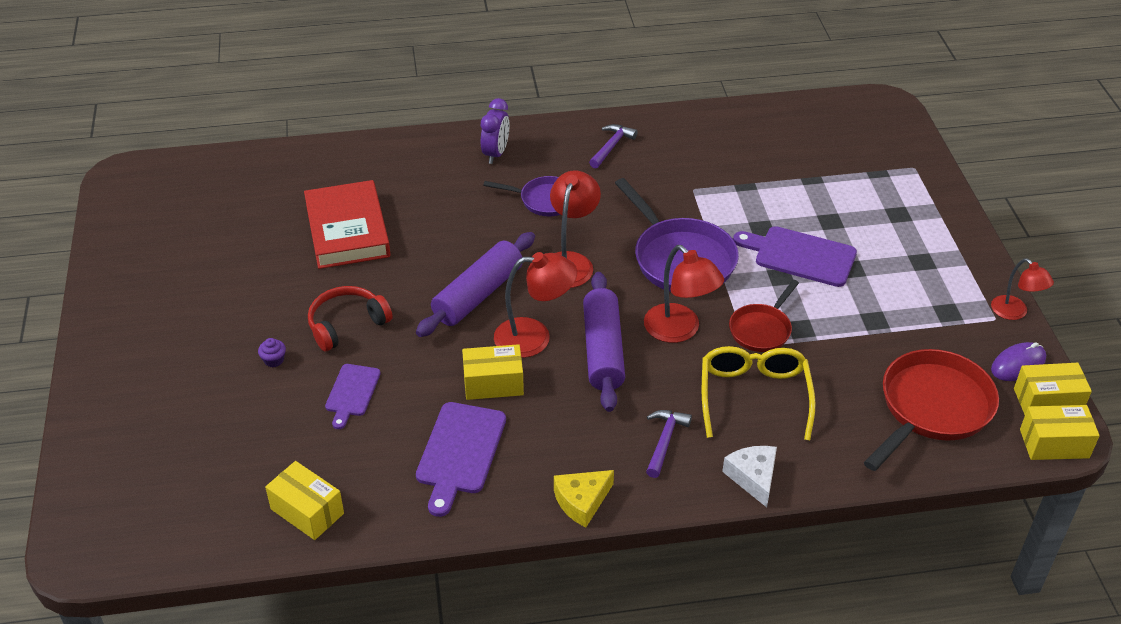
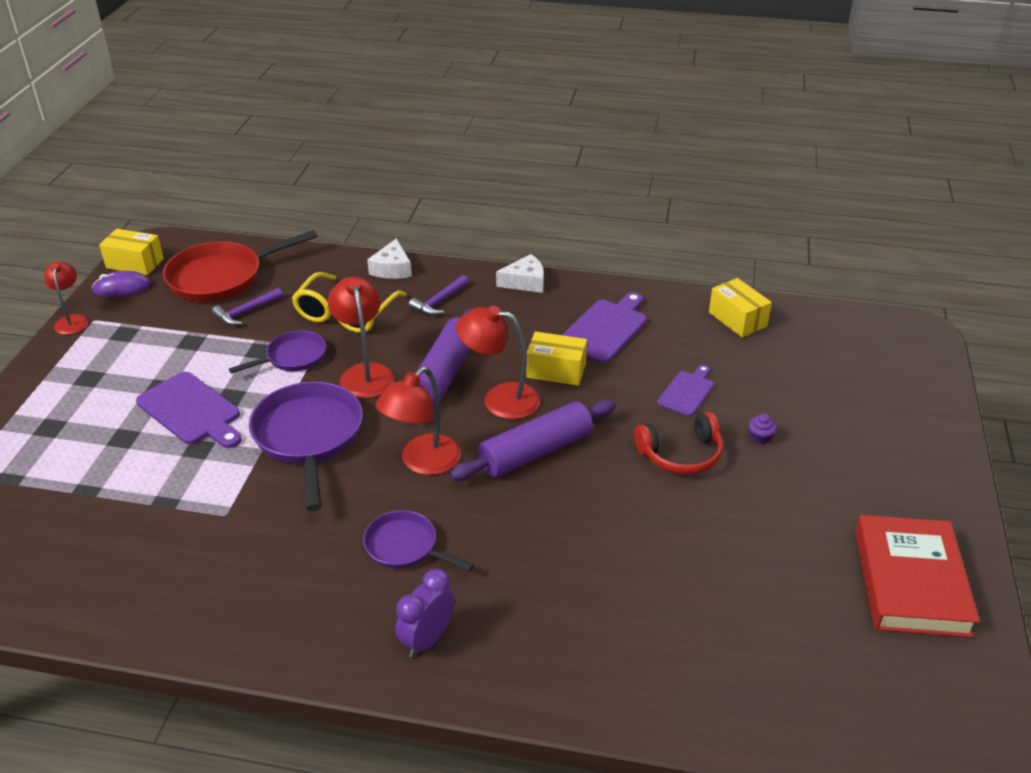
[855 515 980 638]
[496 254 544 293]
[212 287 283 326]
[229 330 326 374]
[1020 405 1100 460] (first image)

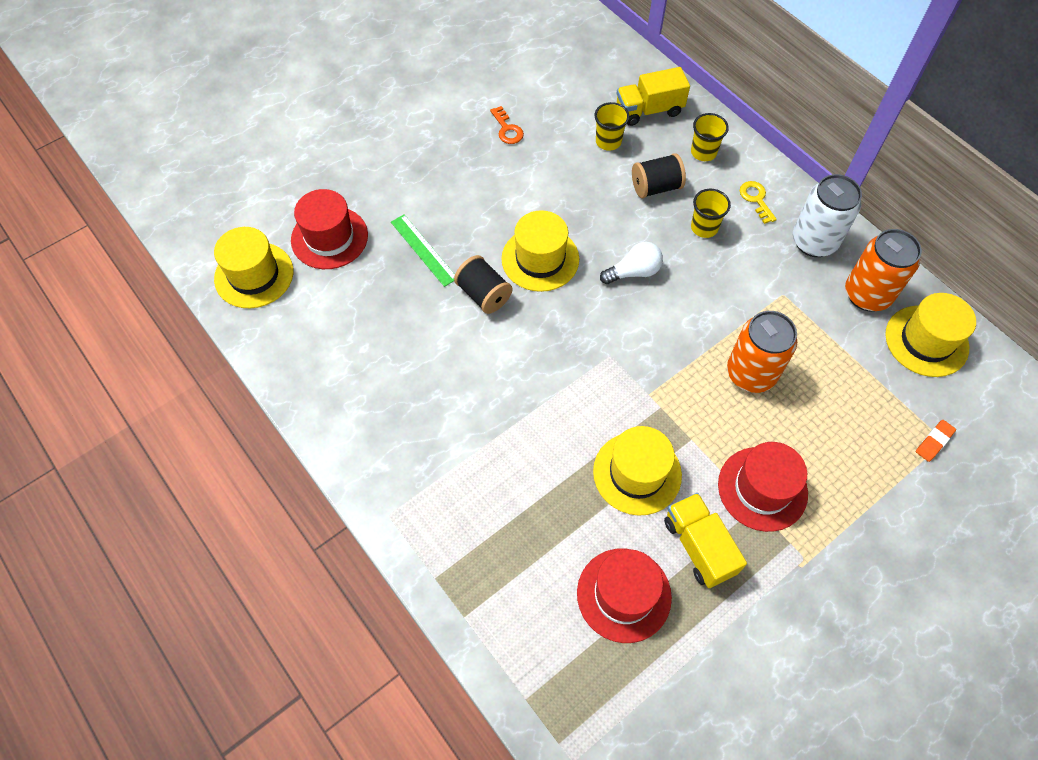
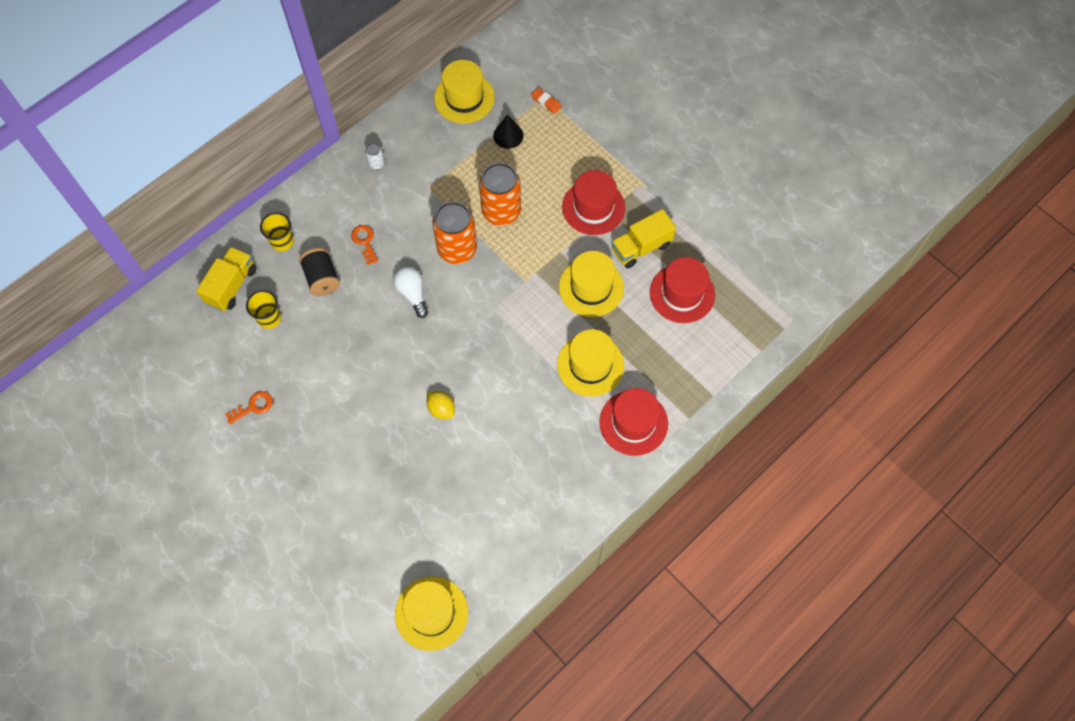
[599 388 668 456]
[391 214 455 287] (first image)
[427 391 455 419]
[557 329 624 396]
[196 246 256 311]
[351 225 378 265]
[740 181 777 224] (first image)
[365 143 385 170]
[433 202 477 264]
[493 114 524 149]

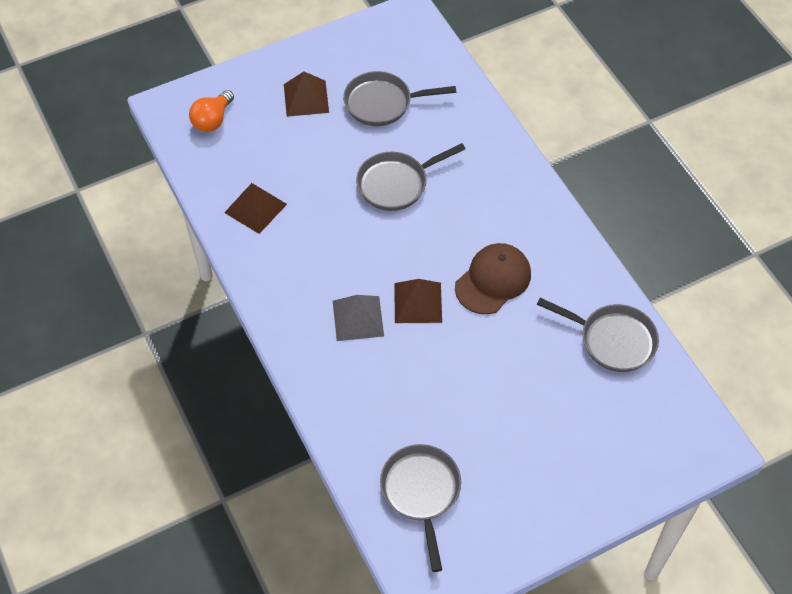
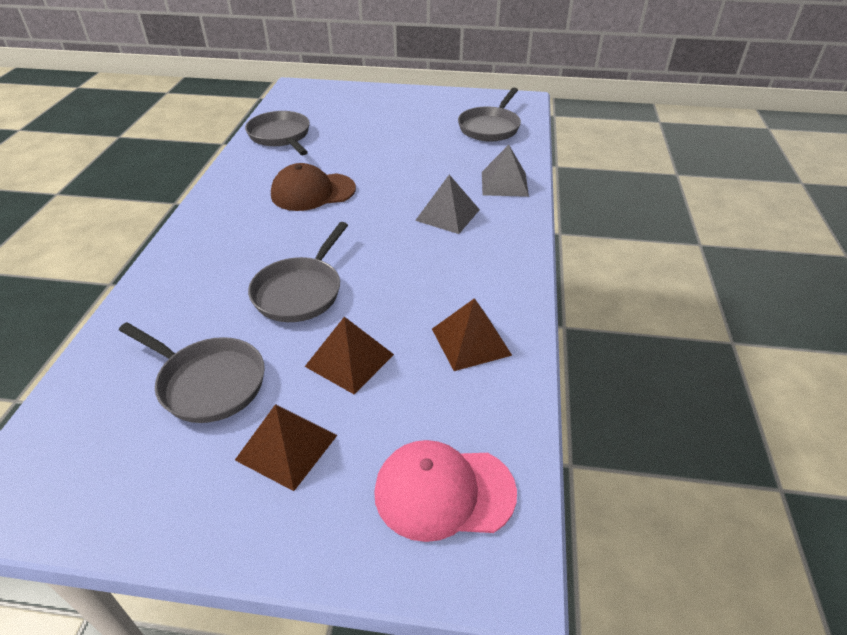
[374 440 517 542]
[248 222 348 322]
[305 317 394 395]
[482 145 529 197]

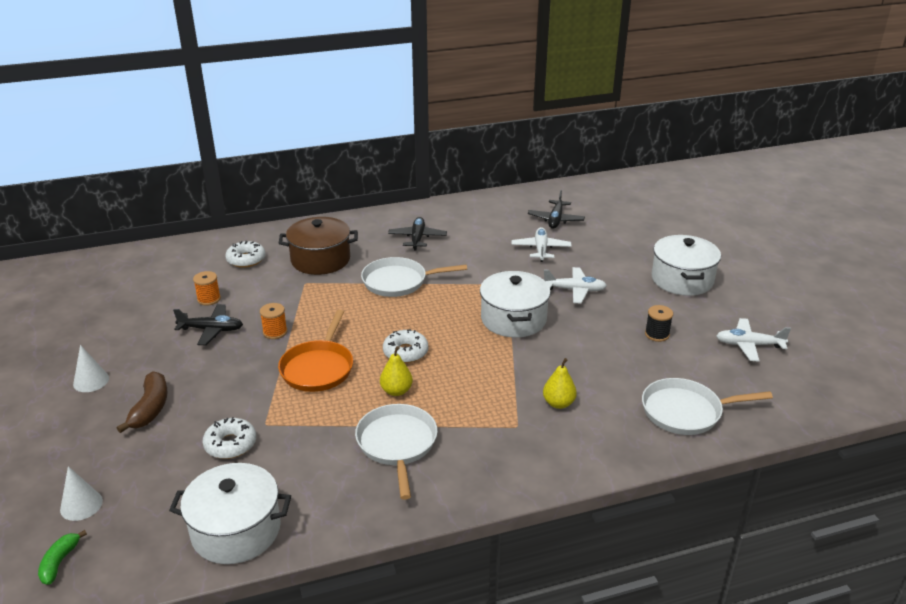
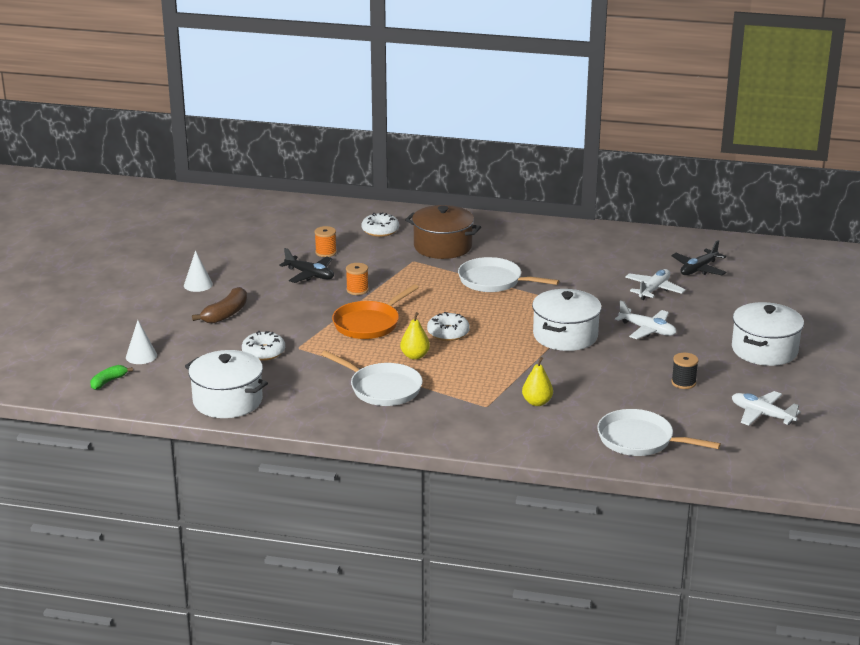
[321 351 423 406]
[388 217 447 251] (first image)

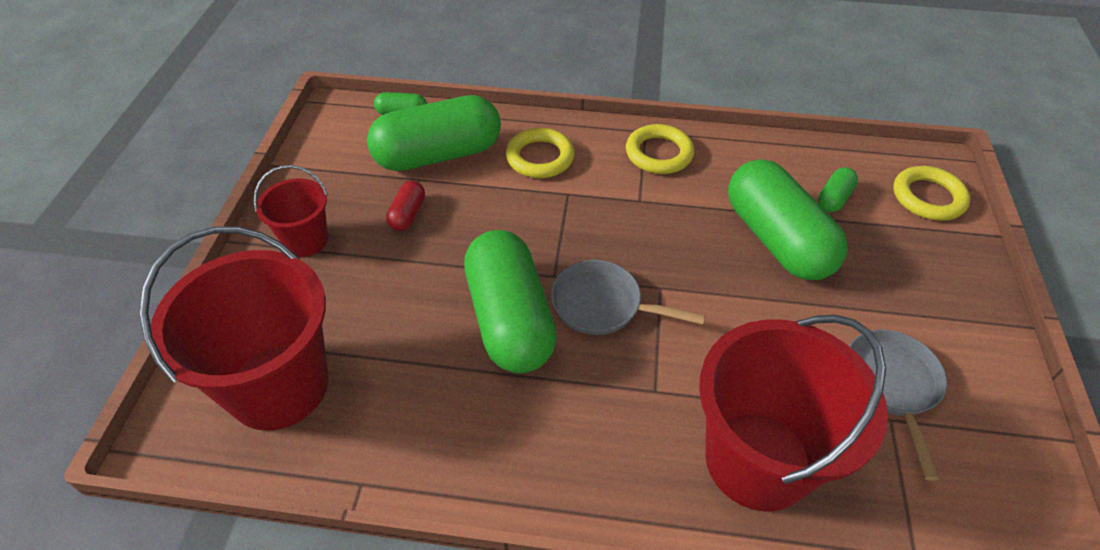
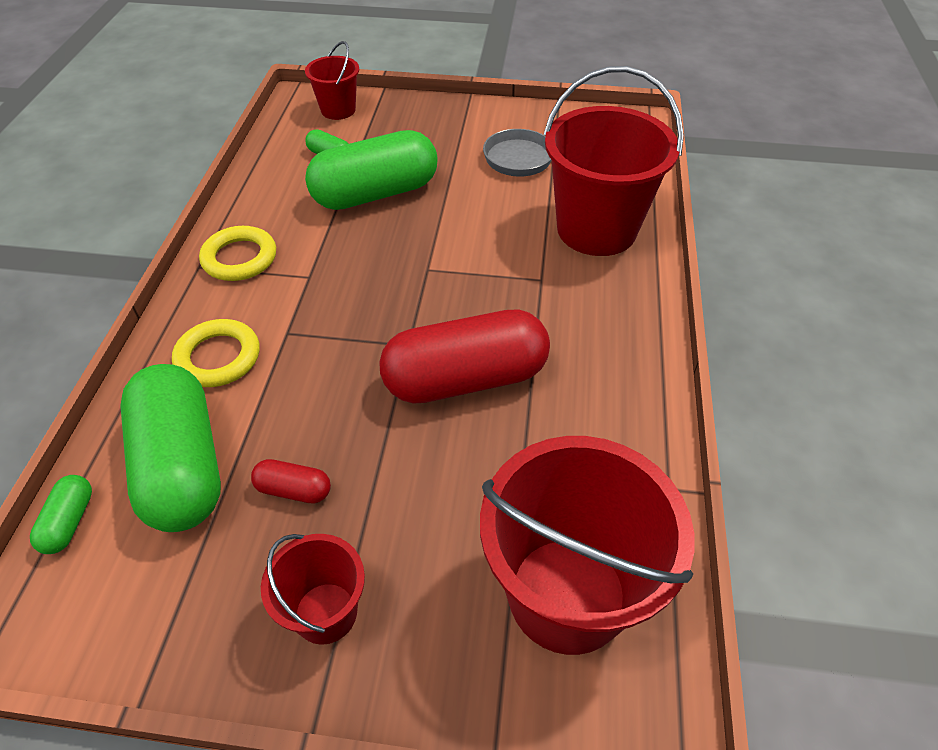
[379 309 550 404]
[551 260 705 335] (first image)
[305 41 359 120]

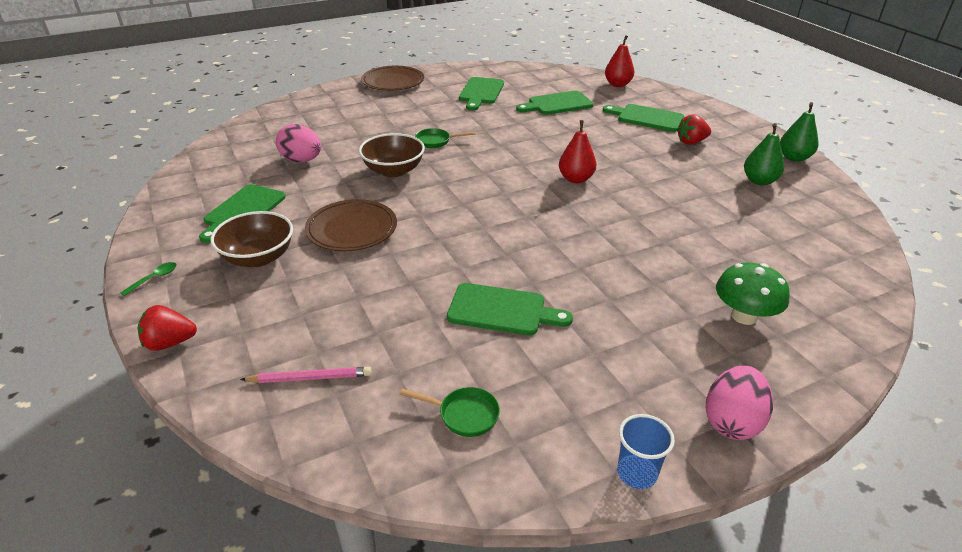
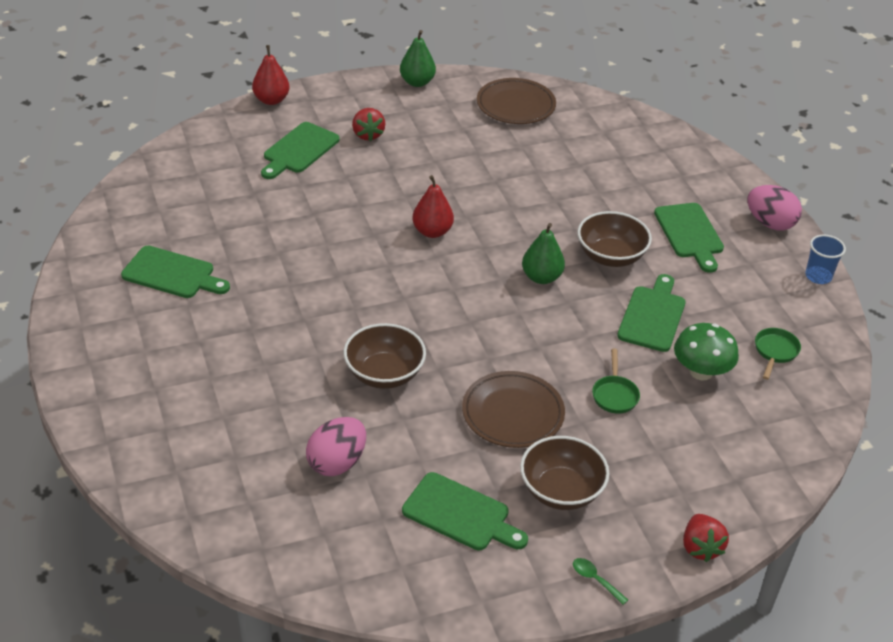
[240 367 371 383] (first image)
[477 78 556 124]
[592 348 640 414]
[654 203 724 273]
[252 45 290 105]
[674 323 739 380]
[522 223 565 284]
[577 211 652 267]

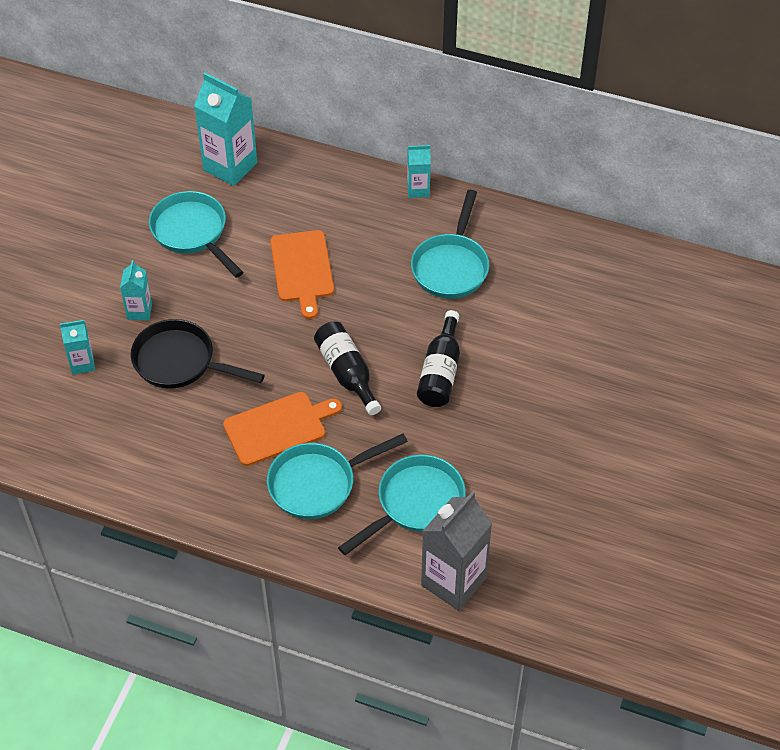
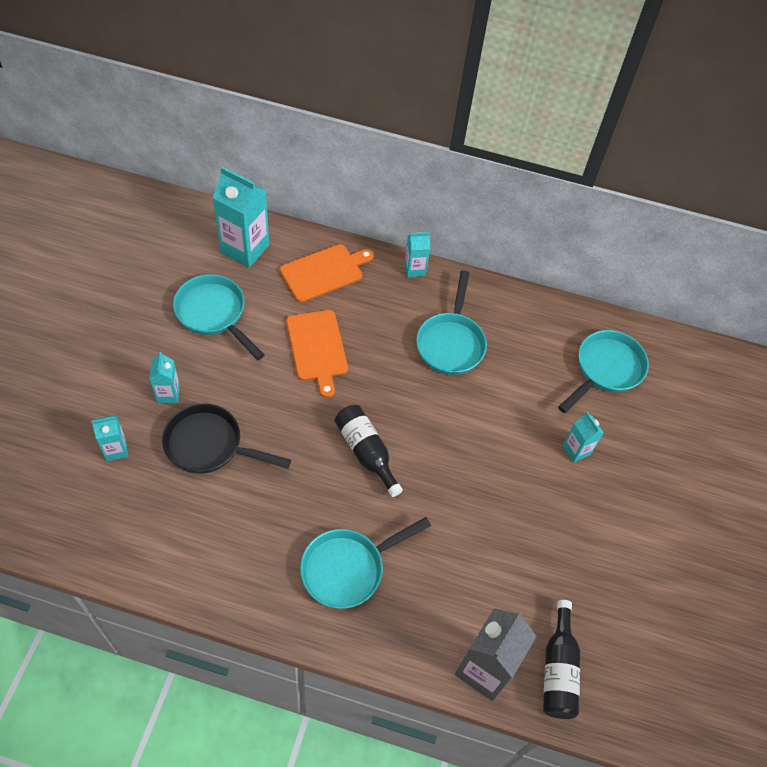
[280 244 374 302]
[558 330 649 413]
[543 600 580 719]
[563 412 604 462]

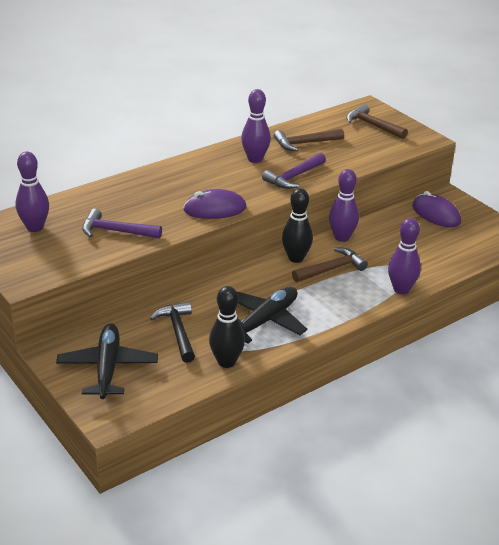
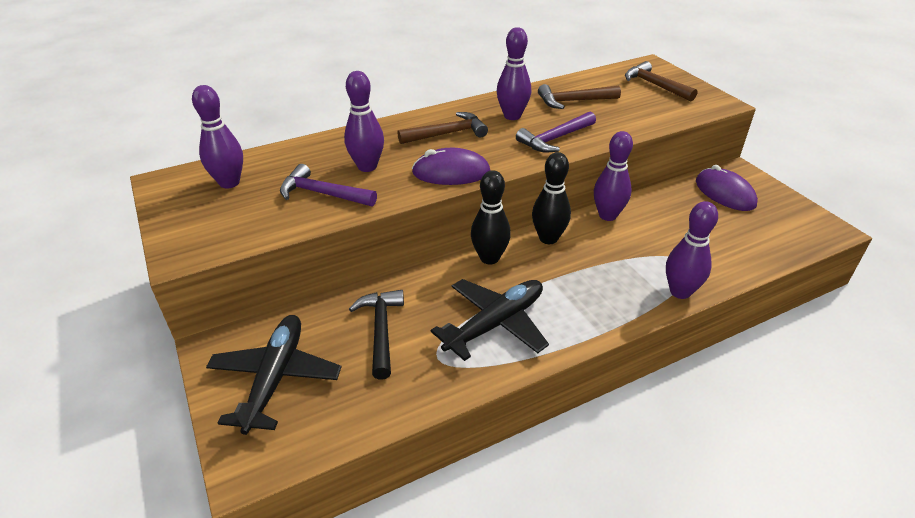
[471 170 511 265]
[397 112 488 144]
[344 71 384 172]

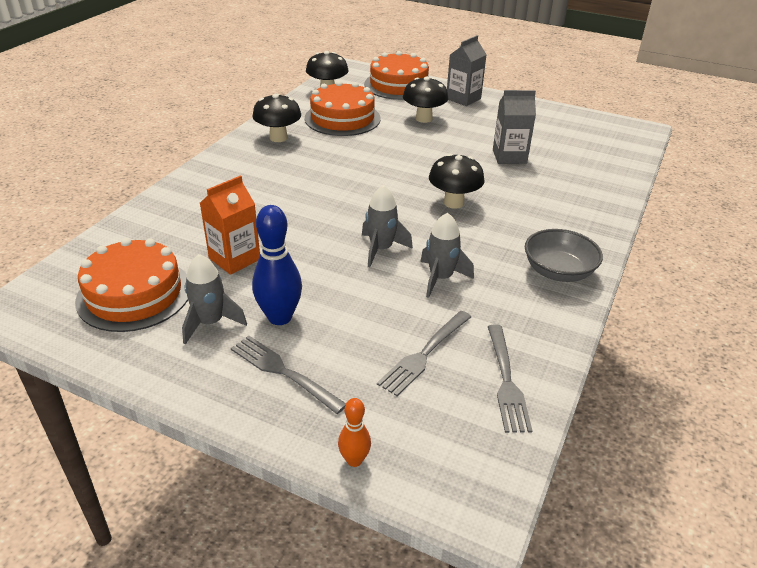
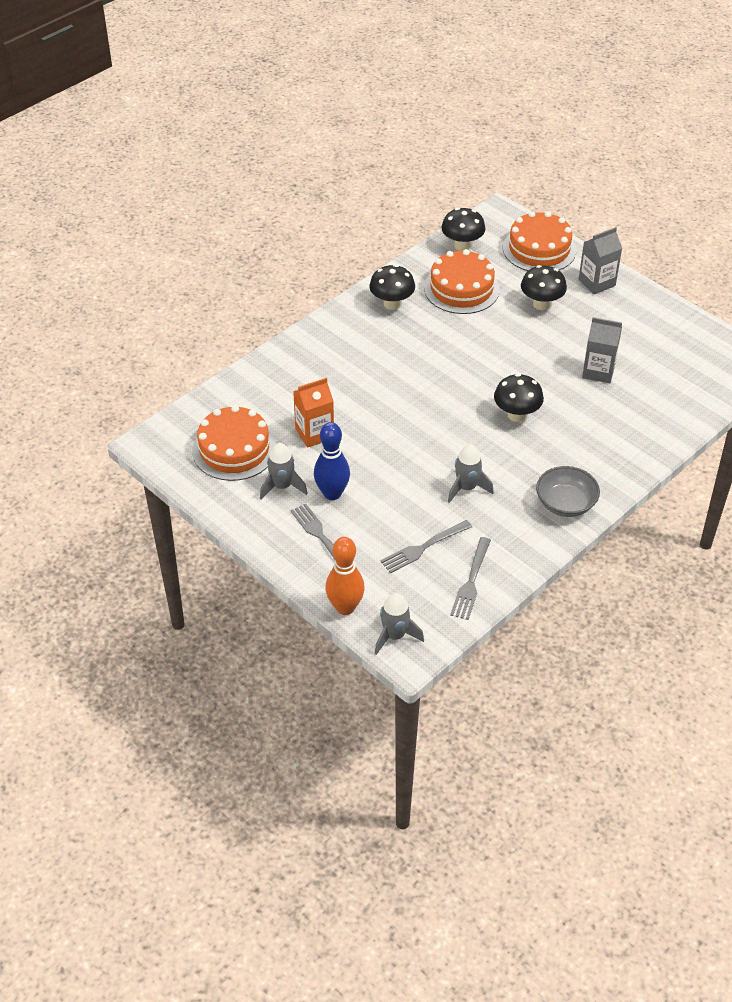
[325 537 365 615]
[375 593 424 655]

